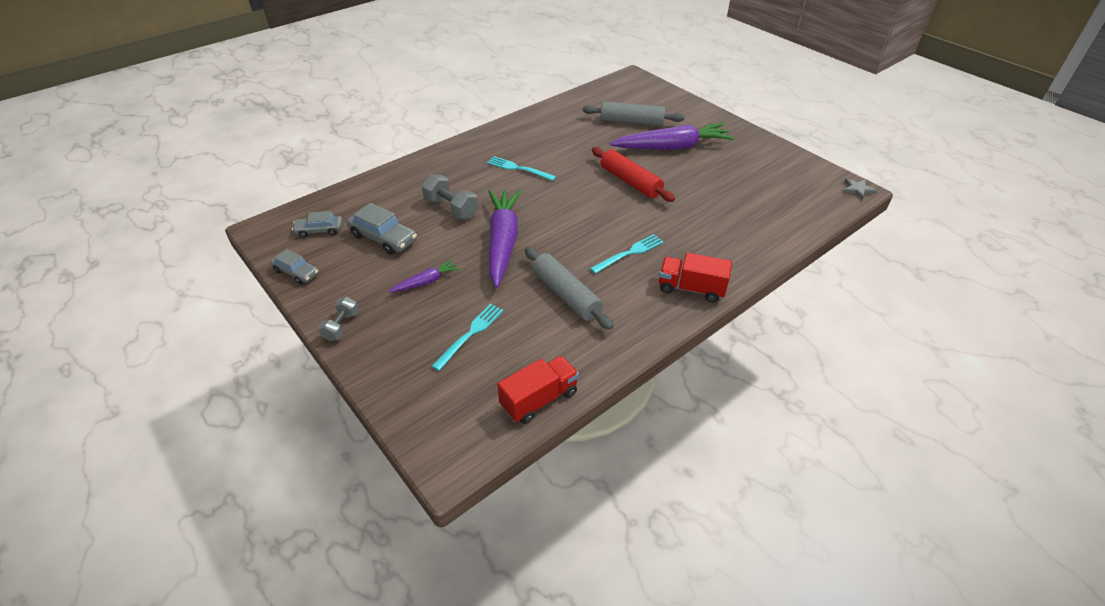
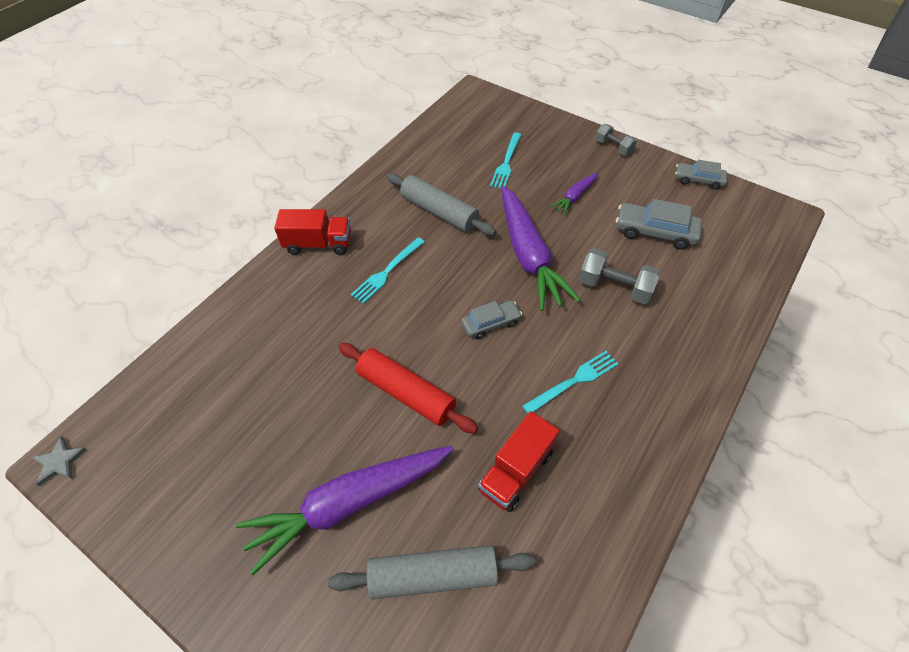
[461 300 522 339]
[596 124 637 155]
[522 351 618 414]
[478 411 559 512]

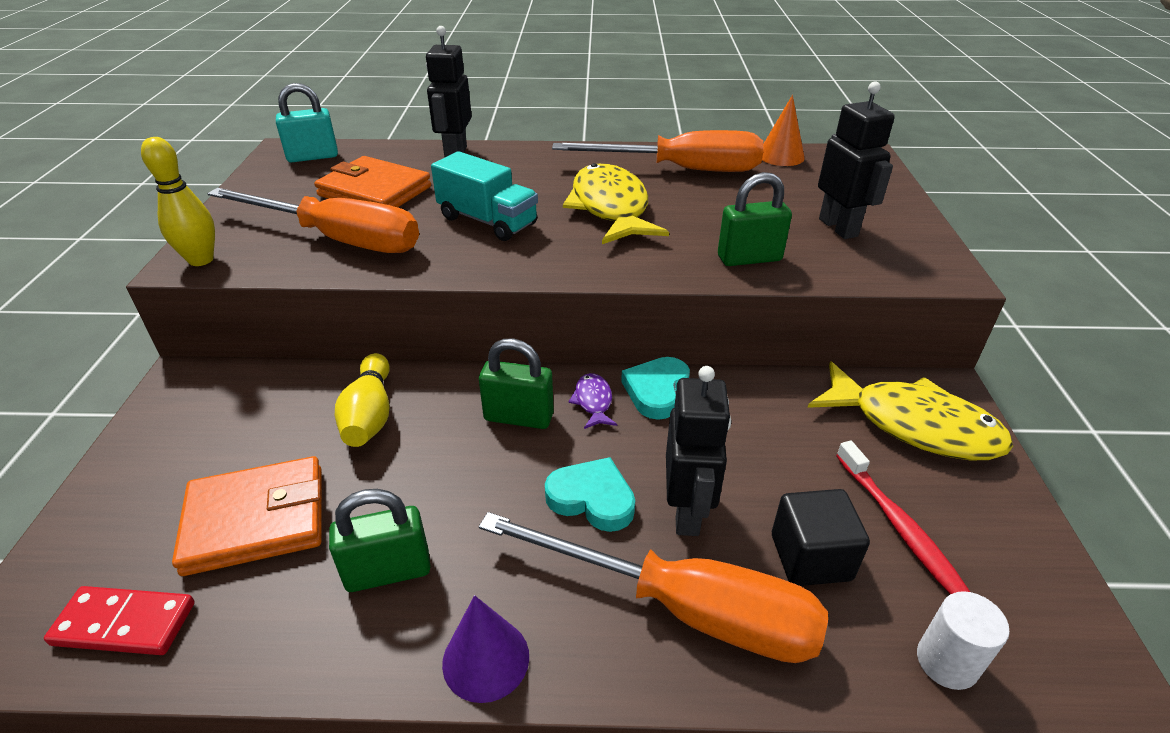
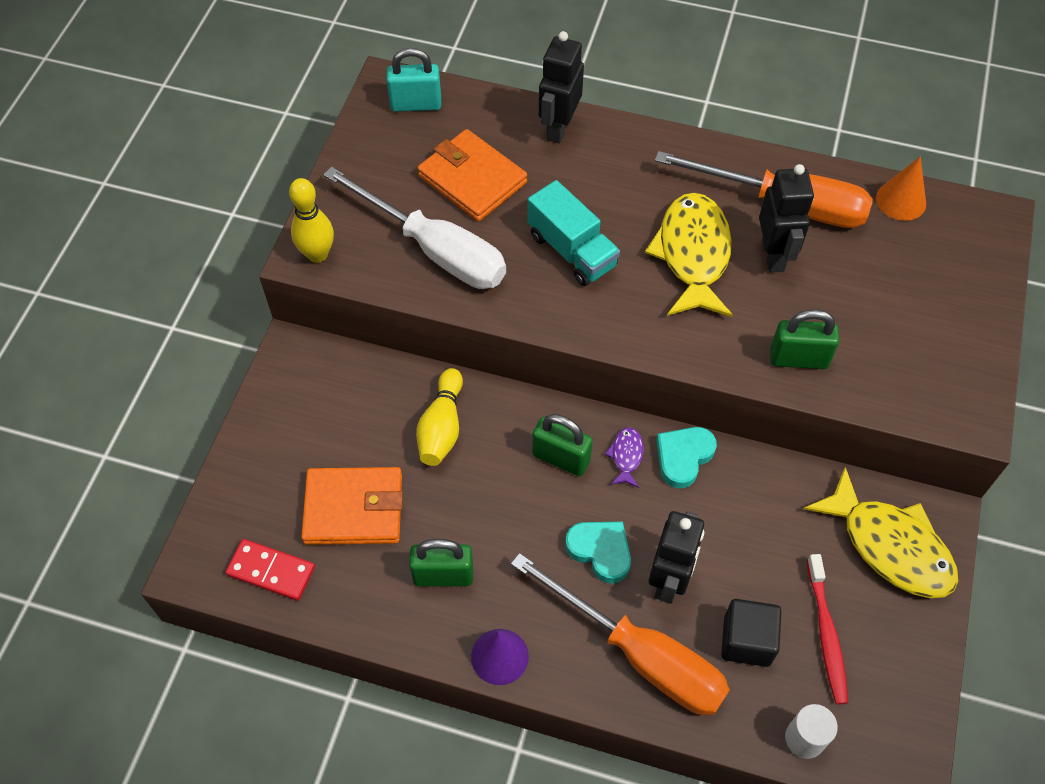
[323 167 506 289]
[759 164 814 272]

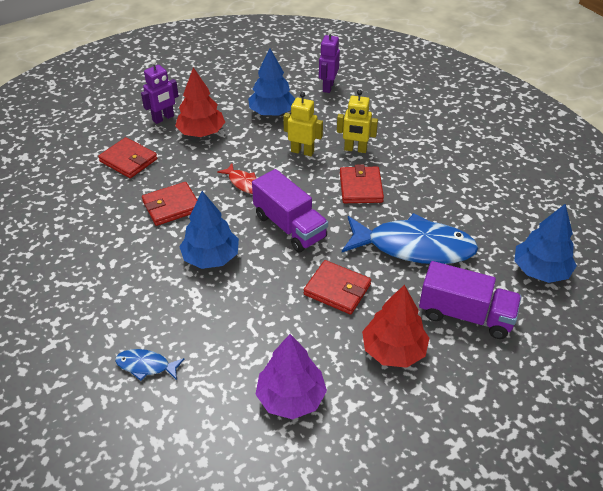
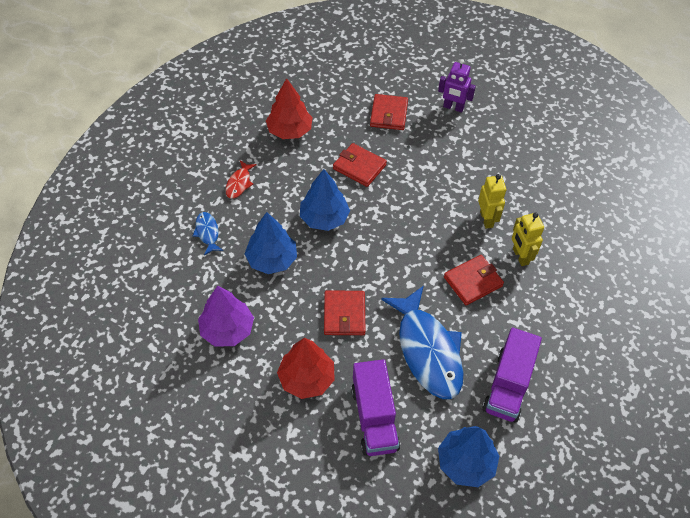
[266 78 313 139]
[225 160 257 199]
[245 212 297 274]
[482 328 542 423]
[319 29 340 93] (first image)

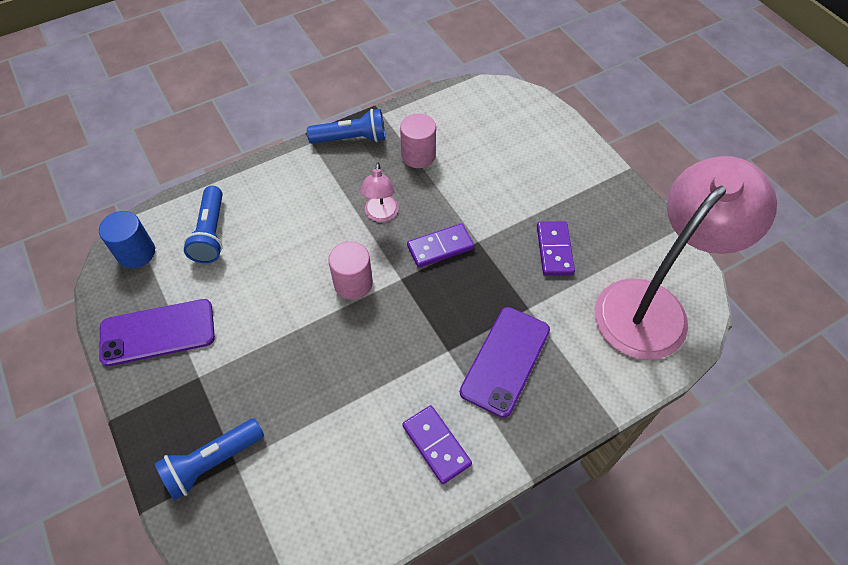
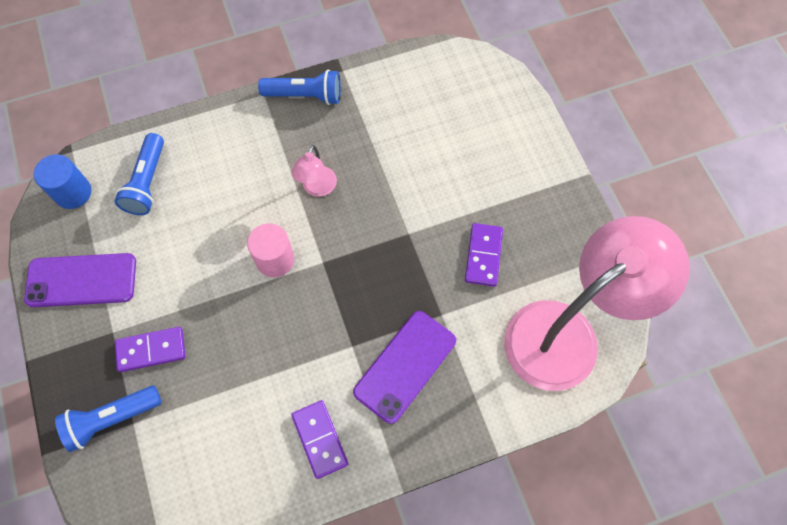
[400 113 436 168] (first image)
[115 327 186 372]

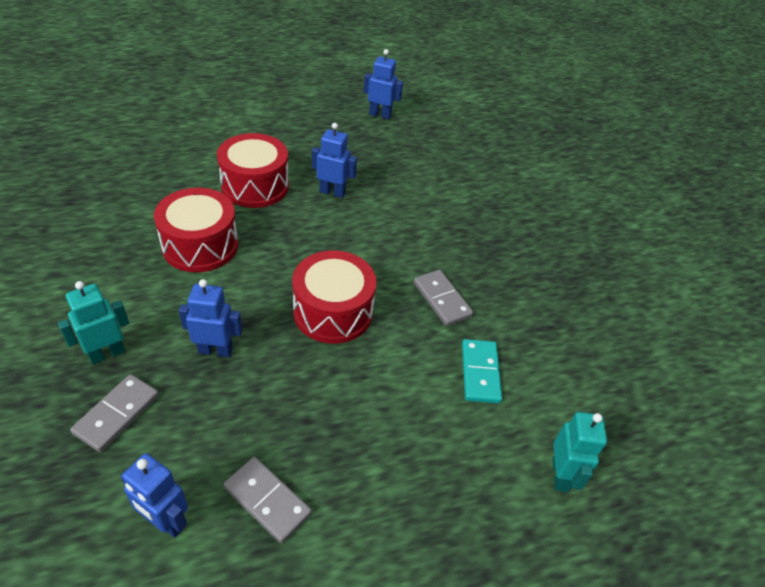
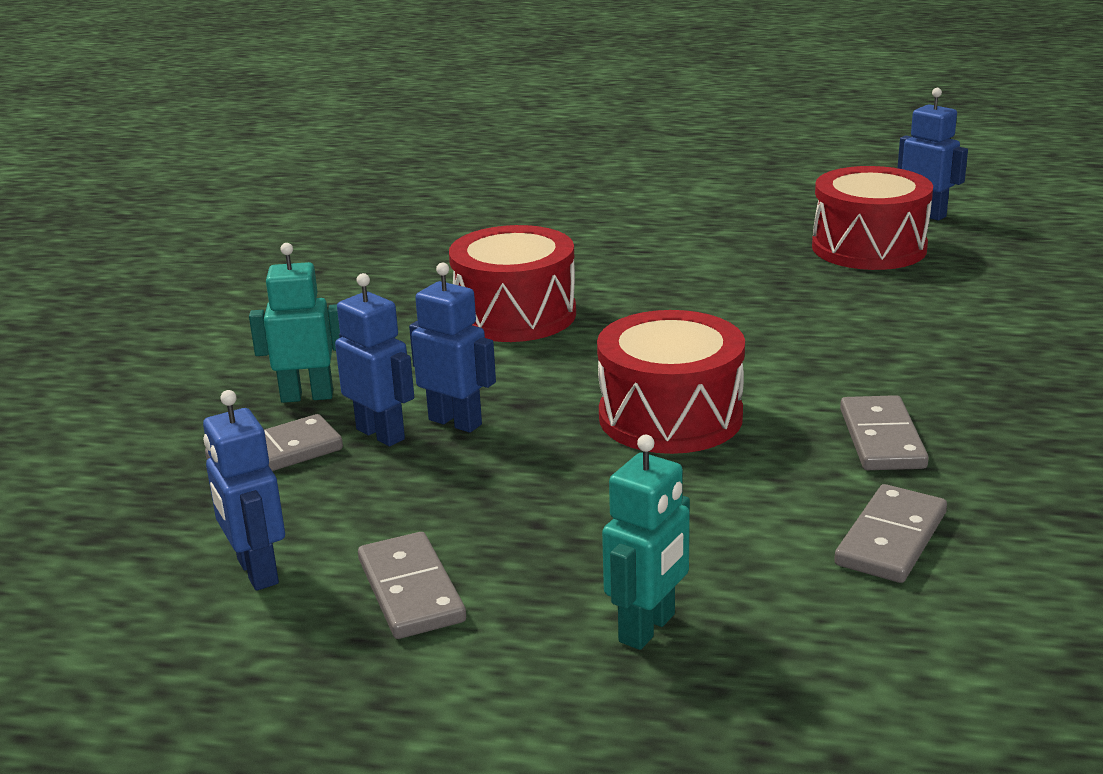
[812 166 933 270]
[335 273 414 446]
[834 484 947 583]
[602 435 690 650]

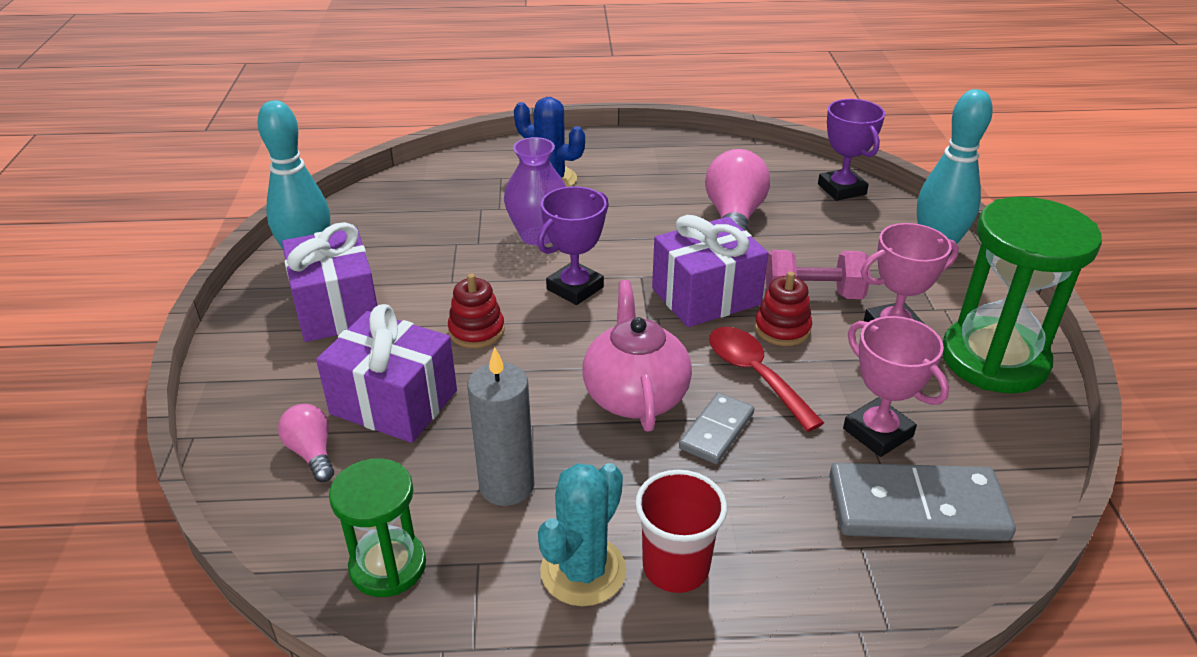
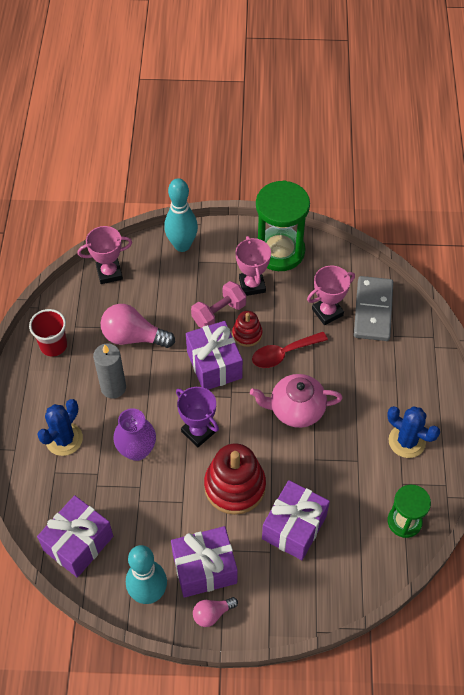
[193 597 238 627]
[204 443 266 515]
[93 344 126 398]
[387 406 440 458]
[29 309 67 356]
[679 393 755 464] (first image)
[191 281 246 328]
[78 226 132 284]
[37 495 113 578]

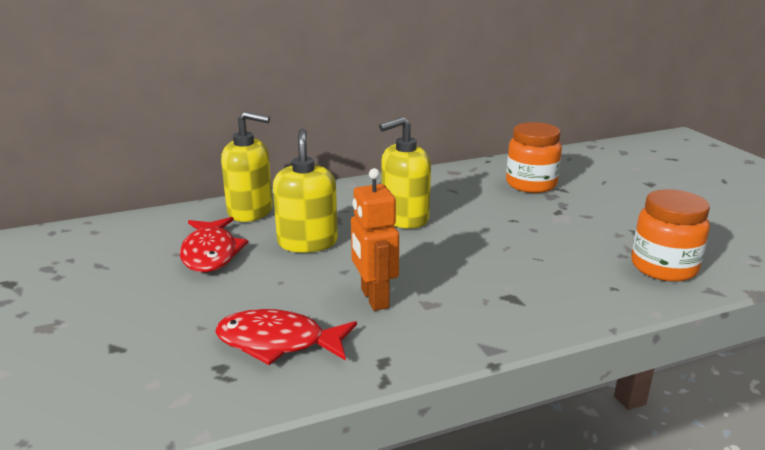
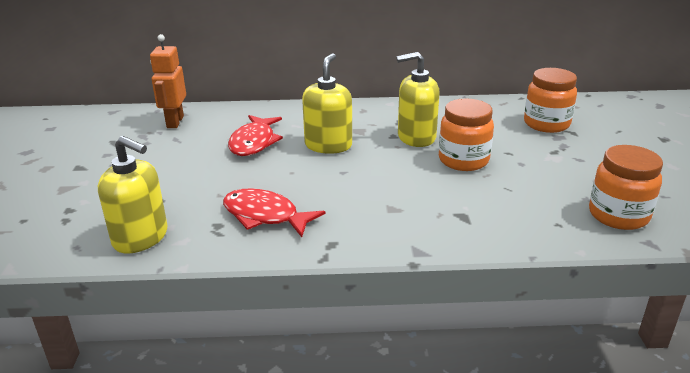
[98 136 167 254]
[150 34 186 128]
[439 99 494 171]

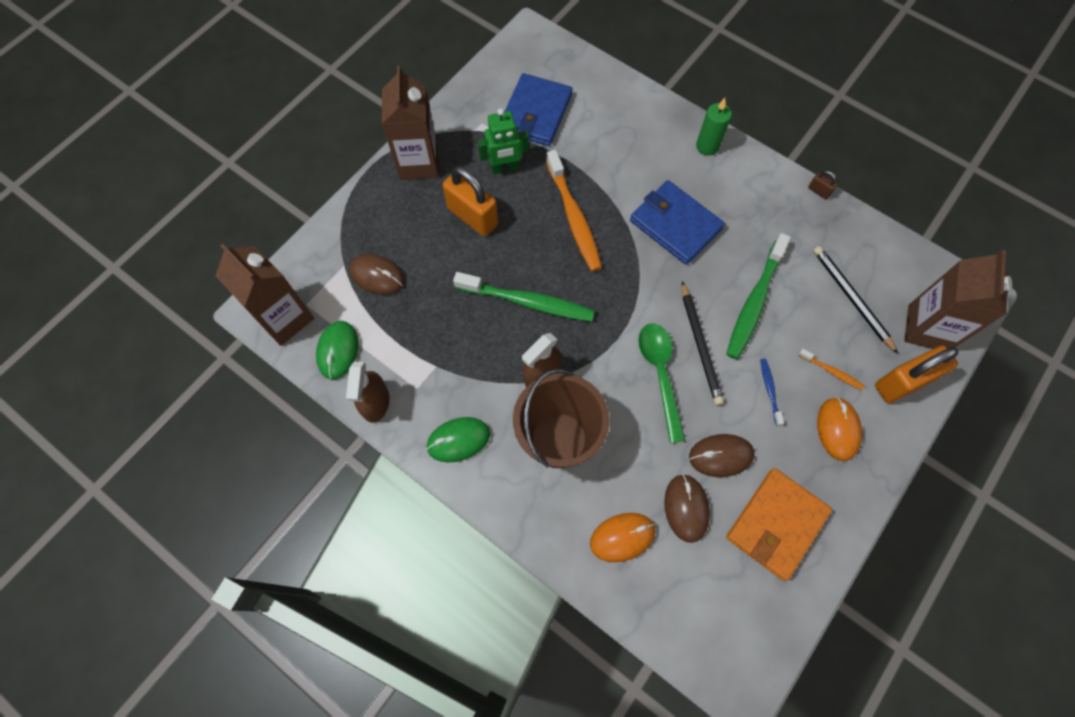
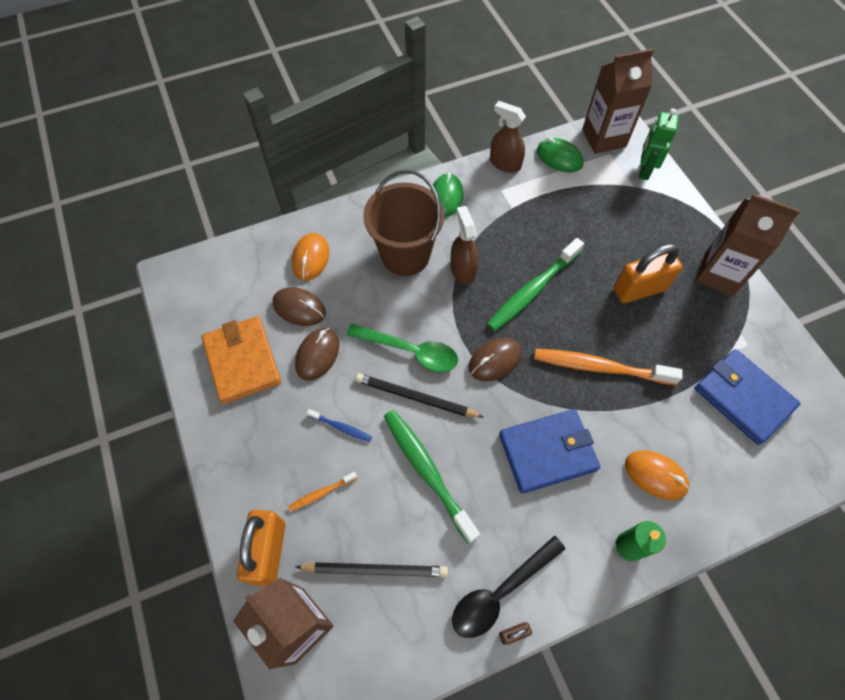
[469 338 522 382]
[639 108 679 180]
[625 450 690 500]
[452 536 565 638]

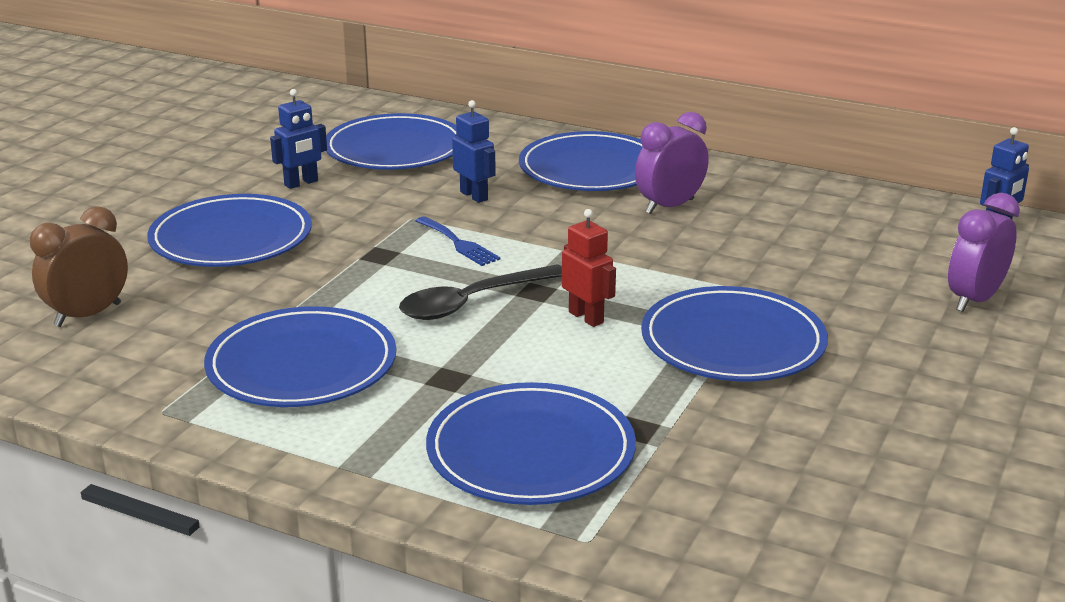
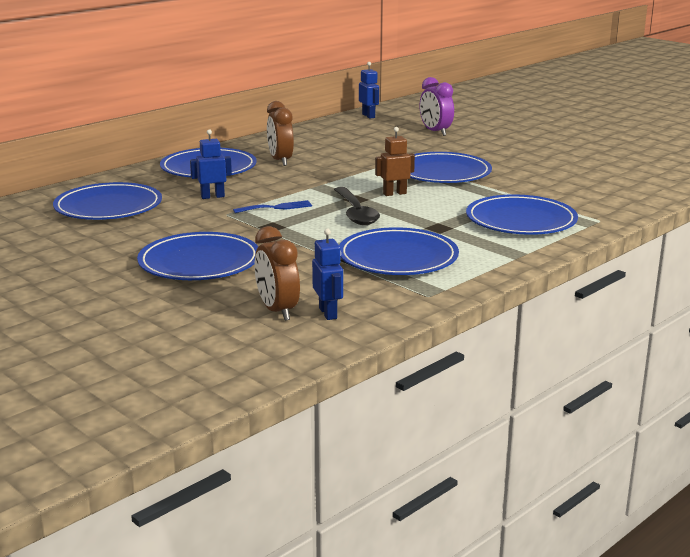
[312 229 343 320]
[375 127 415 196]
[267 101 294 166]

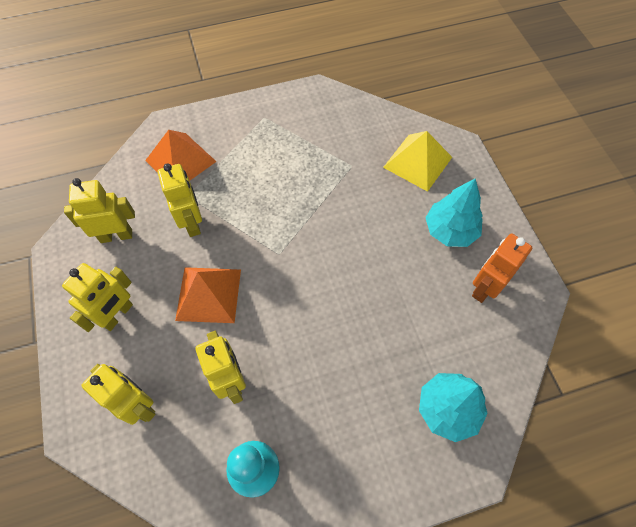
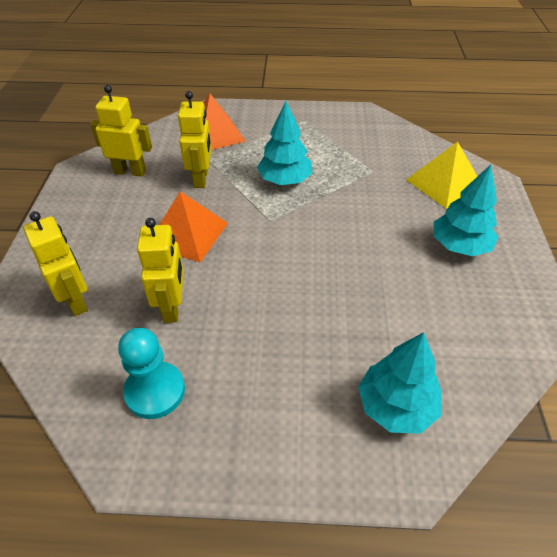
[62 263 133 332] (first image)
[472 234 532 303] (first image)
[257 101 312 185]

